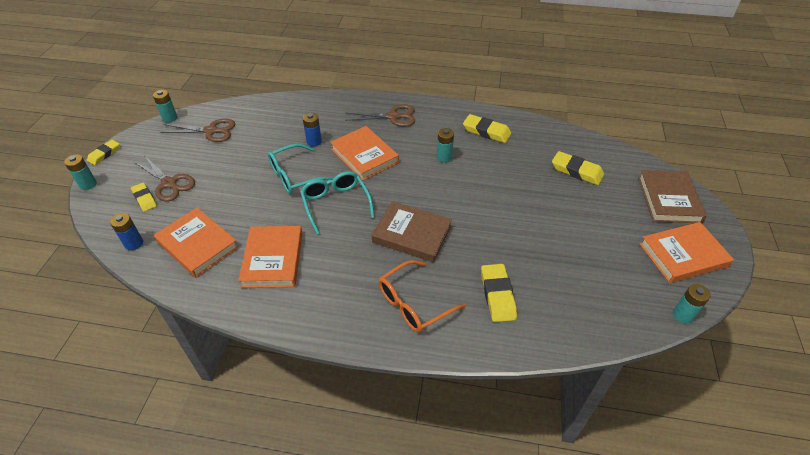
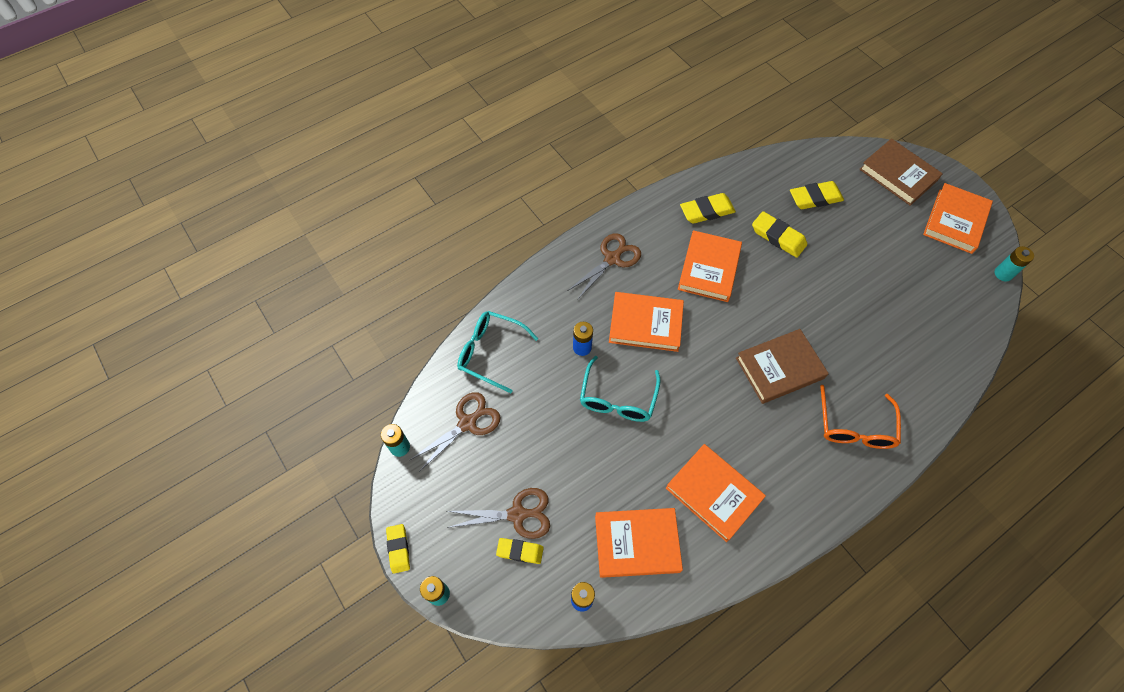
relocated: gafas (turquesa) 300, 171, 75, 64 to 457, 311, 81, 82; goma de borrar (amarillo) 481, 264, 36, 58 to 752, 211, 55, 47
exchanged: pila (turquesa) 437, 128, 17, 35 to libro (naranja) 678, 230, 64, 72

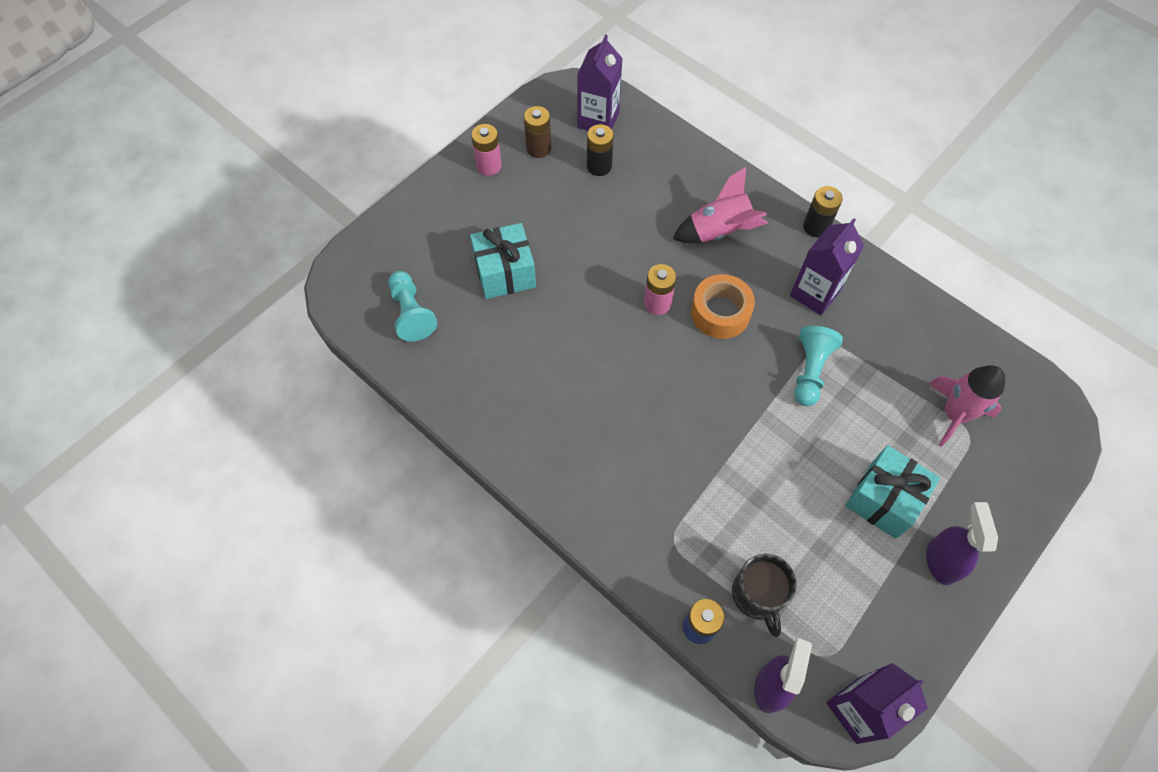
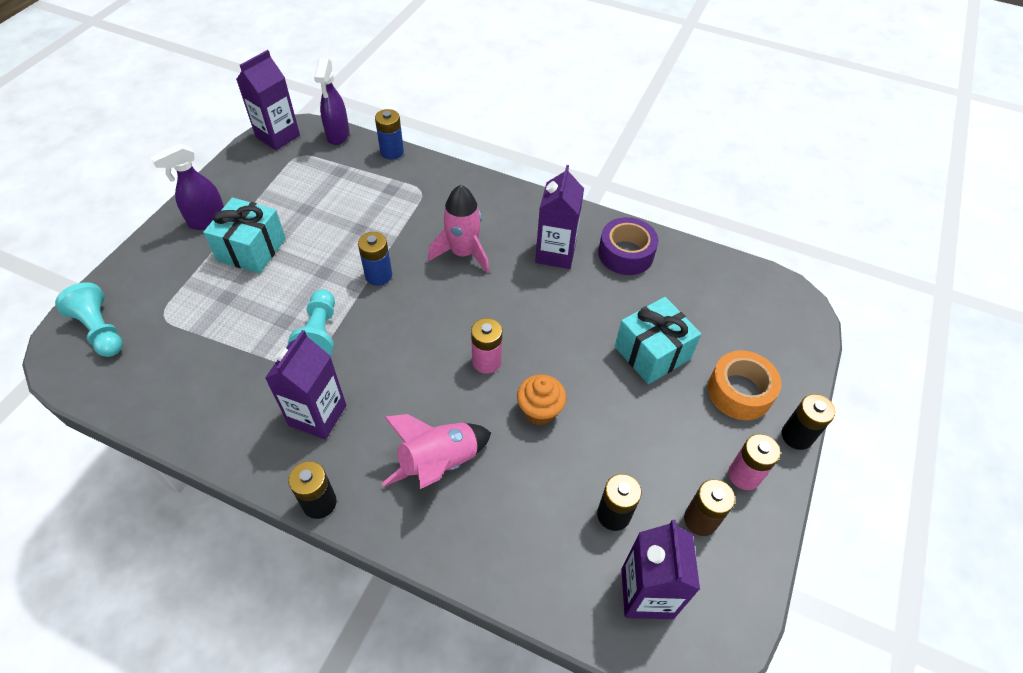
missing: taza (negro) 732, 554, 65, 83
appeared: pila (azul) 358, 232, 34, 54; magdalena (naranja) 517, 375, 49, 50; cartón de leche (morado) 535, 165, 49, 104; cinta adhesiva (morado) 598, 217, 60, 58; pila (negro) 781, 394, 54, 56
relocated: peón (turquesa) 388, 271, 49, 70 to 55, 282, 68, 75; cinta adhesiva (naranja) 691, 274, 64, 65 to 708, 351, 73, 69; cohete (rosa) 929, 365, 76, 82 to 428, 185, 61, 88
spun: pulverizador (morado) 926, 502, 72, 83 = 151, 143, 73, 87 75 degrees clockwise

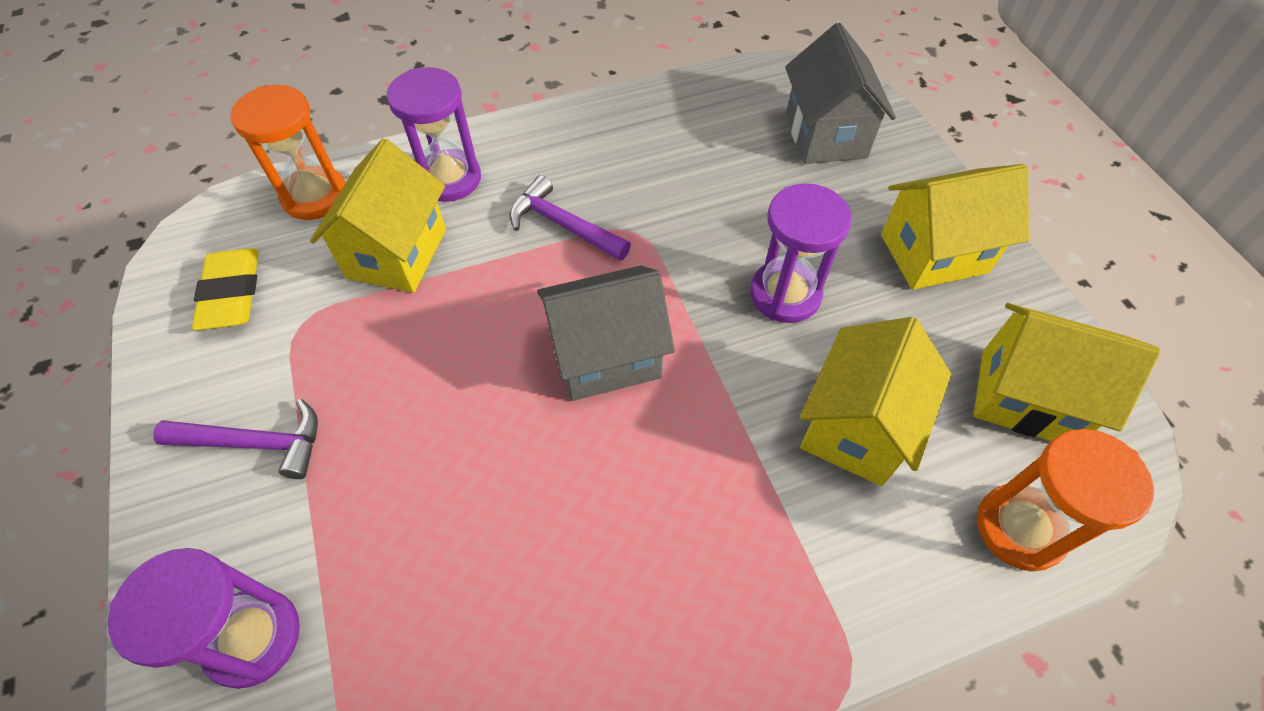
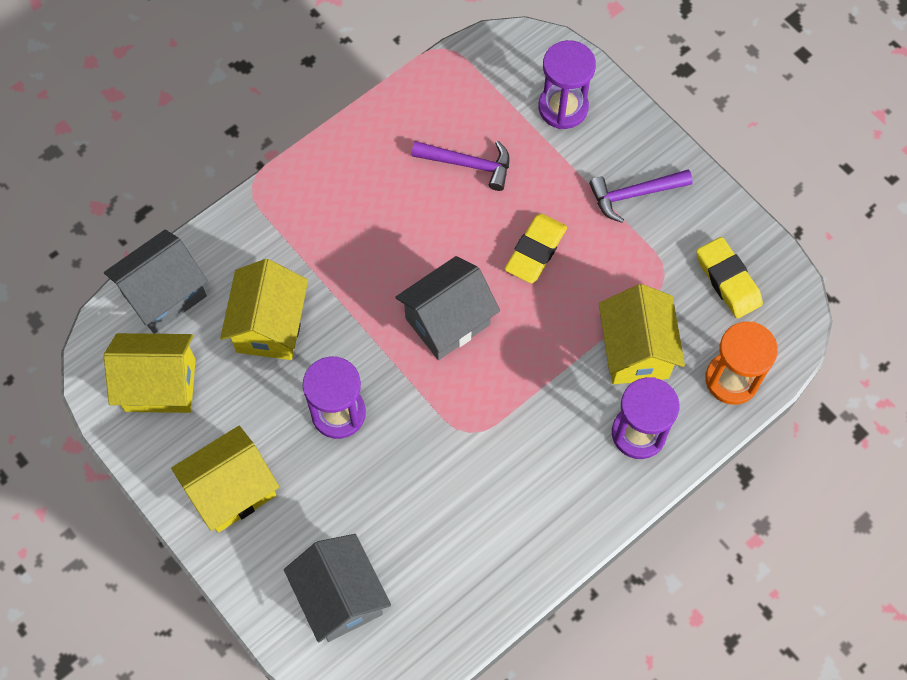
appeared: goma de borrar (amarillo) 505, 213, 62, 70
relocated: martillo (morado) 510, 175, 121, 86 to 411, 141, 99, 50
exchanged: reloj de arena (naranja) 977, 429, 177, 143 to casa (gris) 104, 229, 104, 105

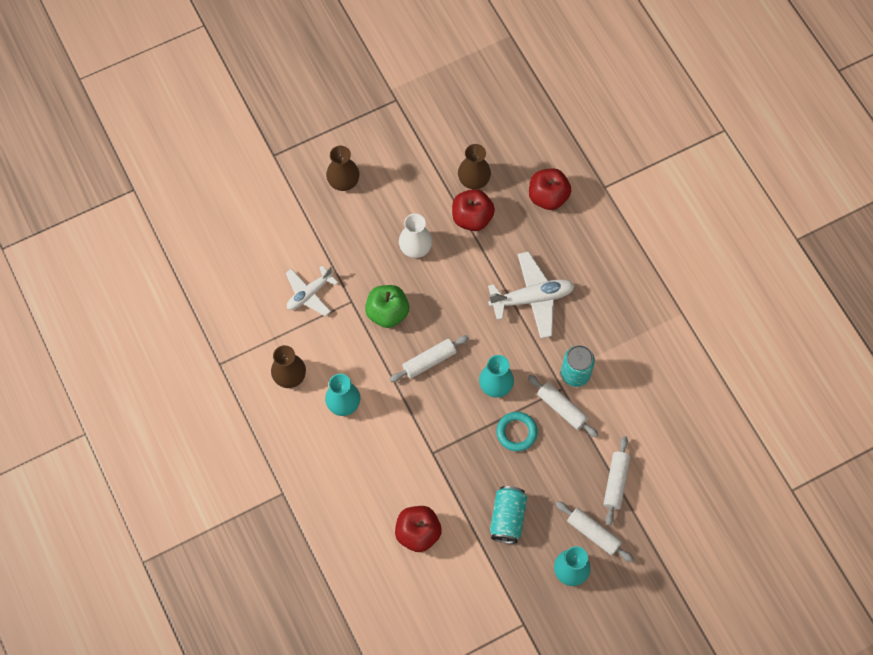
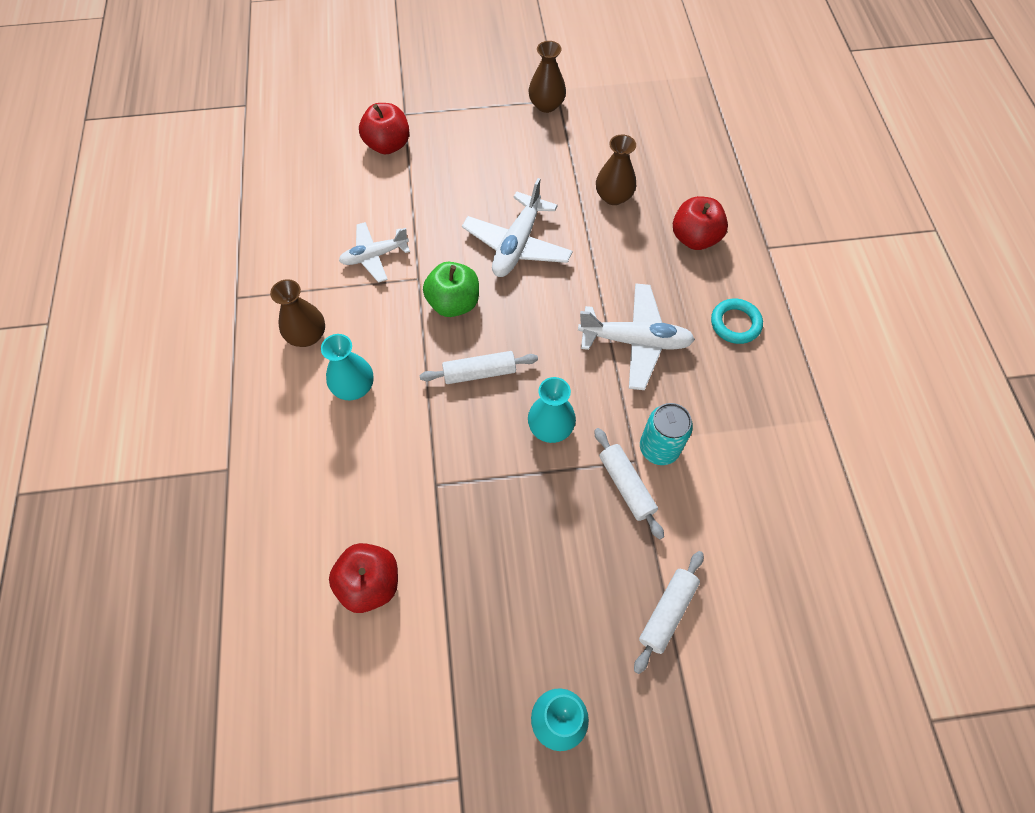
missing: lata (turquesa) 490, 486, 37, 58; rodillo (blanco) 556, 501, 78, 61
relocated: florero (marrón) 326, 146, 33, 45 to 528, 41, 38, 72; manzana (rojo) 452, 189, 43, 42 to 359, 103, 50, 52; anillo (turquesa) 496, 412, 42, 39 to 711, 299, 52, 45
exchanged: florero (blanco) 399, 213, 34, 45 to avión (blanco) 462, 178, 111, 99

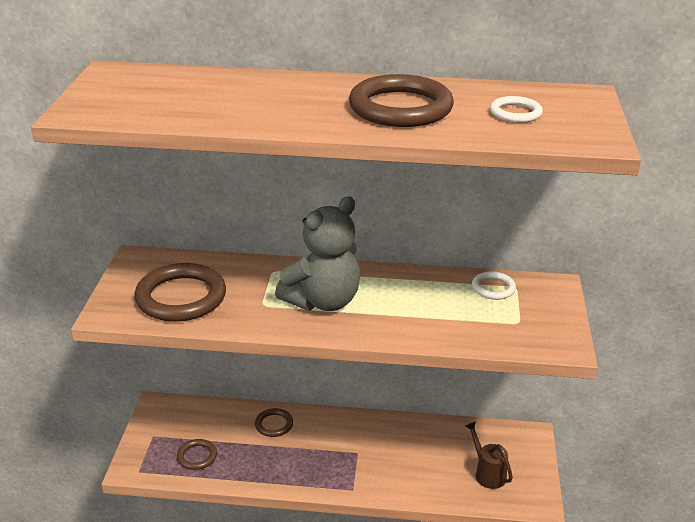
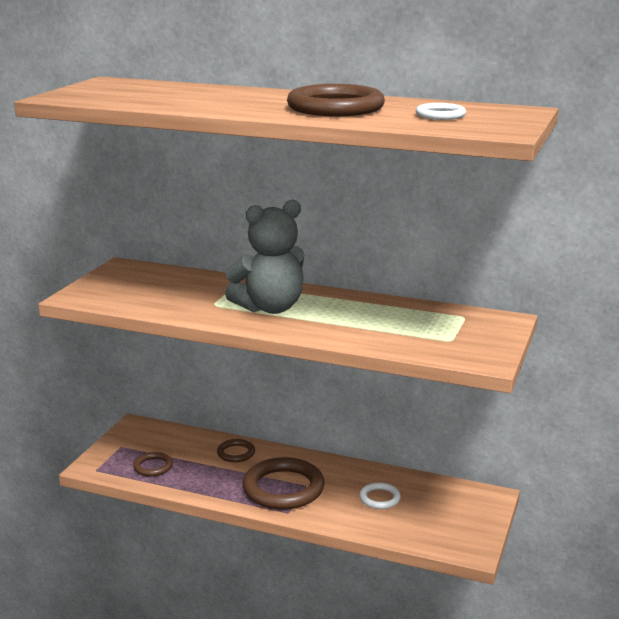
missing: regadera (marrón) 465, 421, 48, 68
relocated: anillo (marrón) 134, 263, 92, 59 to 243, 457, 82, 53; anillo (blanco) 472, 271, 44, 29 to 359, 482, 42, 27

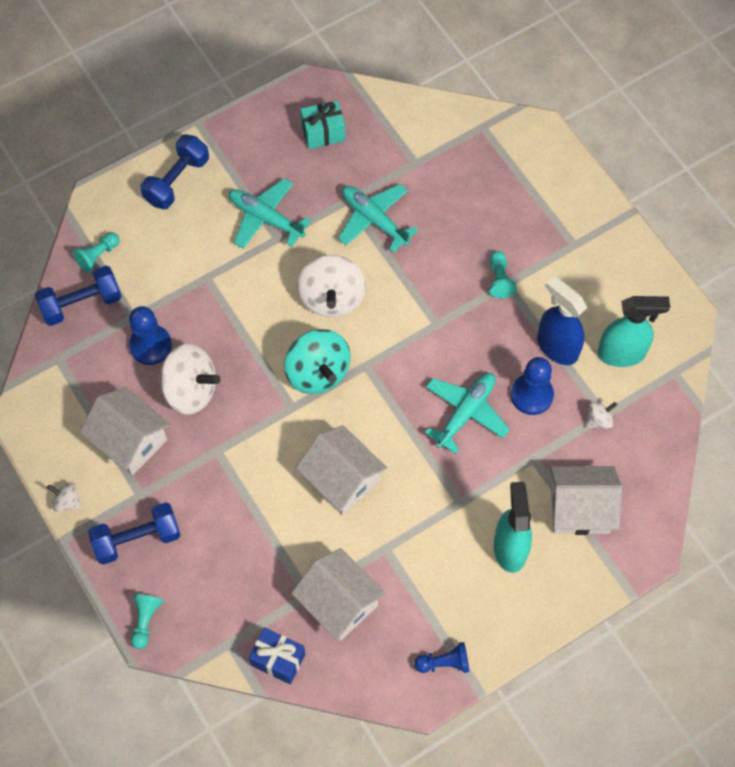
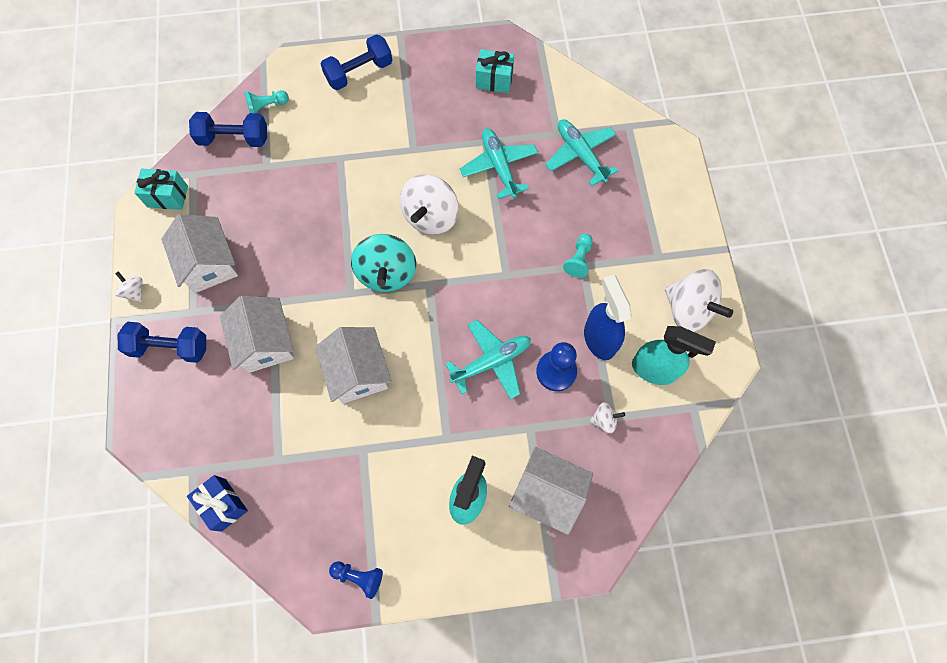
missing: peón (azul) 129, 306, 43, 59; peón (turquesa) 131, 594, 32, 55
appeared: regalo (turquesa) 134, 168, 54, 42
relocated: peonza (blanco) 158, 344, 62, 70 to 665, 269, 68, 63; avión (turquesa) 229, 178, 82, 71 to 545, 119, 73, 67; casa (blanco) 291, 548, 95, 93 to 220, 296, 74, 77

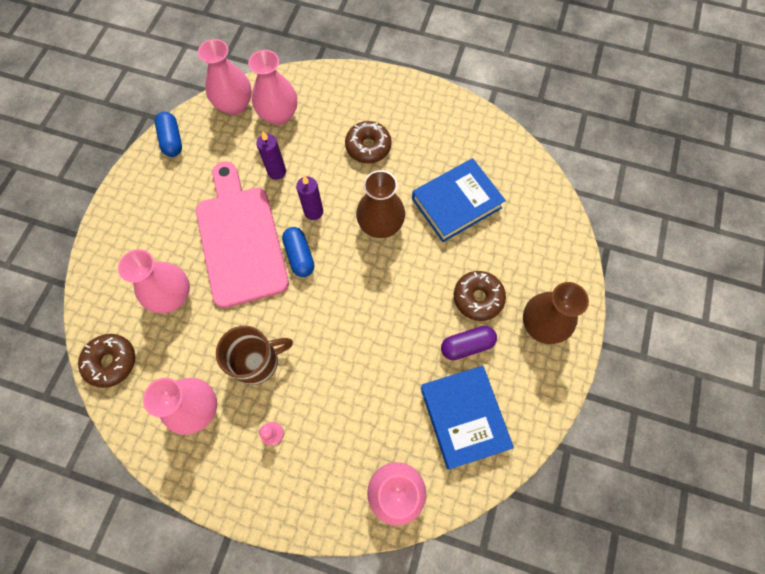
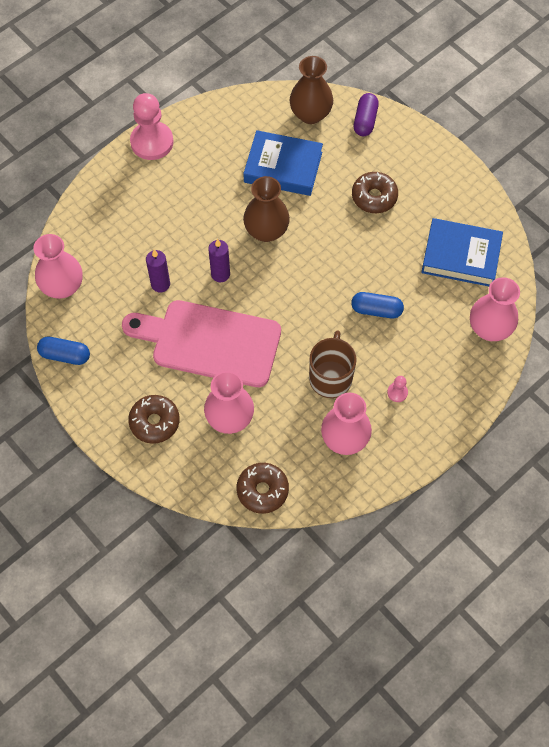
missing: florero (rosa) 248, 50, 49, 75
appeared: peón (rosa) 130, 93, 43, 67
relocated: cápsula (azul) 282, 227, 32, 50 to 351, 292, 53, 27; rosquilla (marrón) 345, 121, 47, 42 to 128, 395, 52, 49; cápsula (morado) 441, 326, 56, 34 to 354, 93, 25, 43; florero (marrón) 523, 282, 66, 62 to 290, 56, 43, 68
spun: libro (azul) 412, 158, 94, 84 = 243, 130, 80, 66 75 degrees counterclockwise

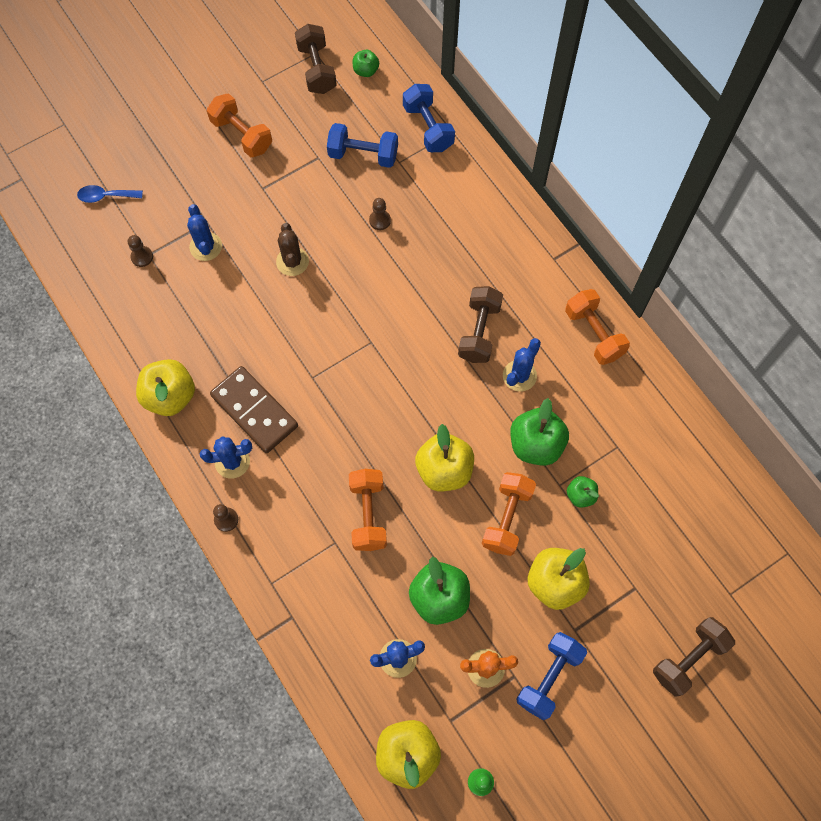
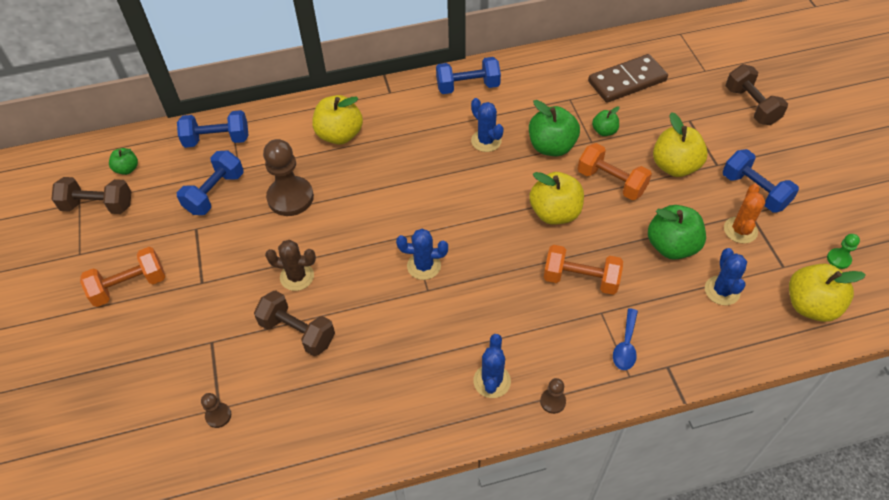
relocated: cuchara (azul) 77, 185, 66, 18 to 613, 308, 25, 62; manzana (amarillo) 136, 359, 59, 57 to 312, 95, 51, 50; cactus (azul) 187, 204, 35, 57 to 396, 229, 52, 51; ficha de dominó (marrón) 210, 366, 88, 87 to 588, 54, 80, 49; mancuerna (marrón) 458, 286, 45, 77 to 254, 290, 81, 66
colour: mancuerna (naranja) 565, 289, 65, 76 to mancuerna (azul) 436, 57, 65, 37
size: peón (marrón) 369, 198, 22, 32 = 263, 139, 51, 77 x2.17

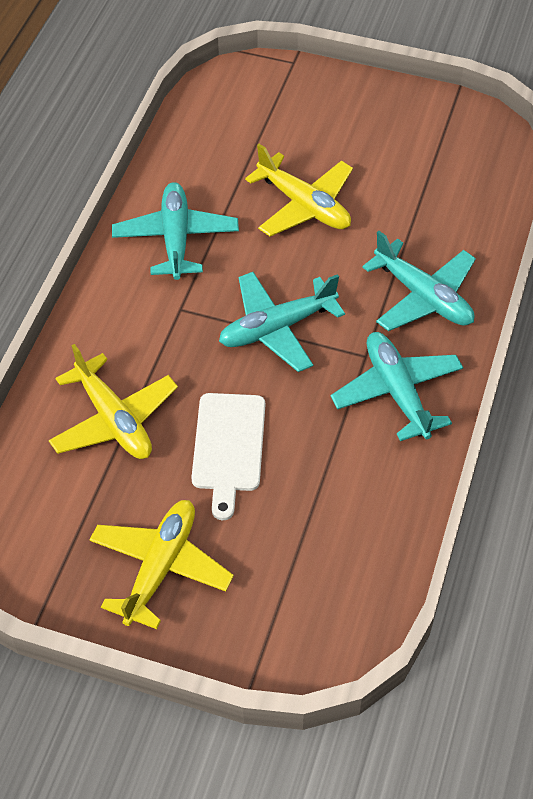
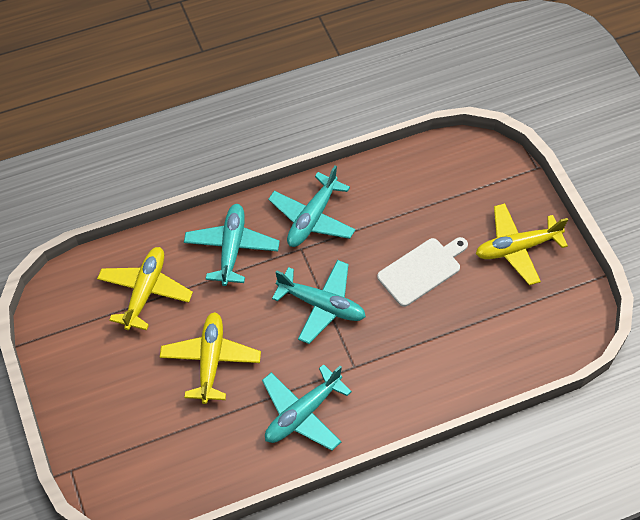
relocated: avión (amarillo) 49, 344, 129, 115 to 97, 247, 96, 83

